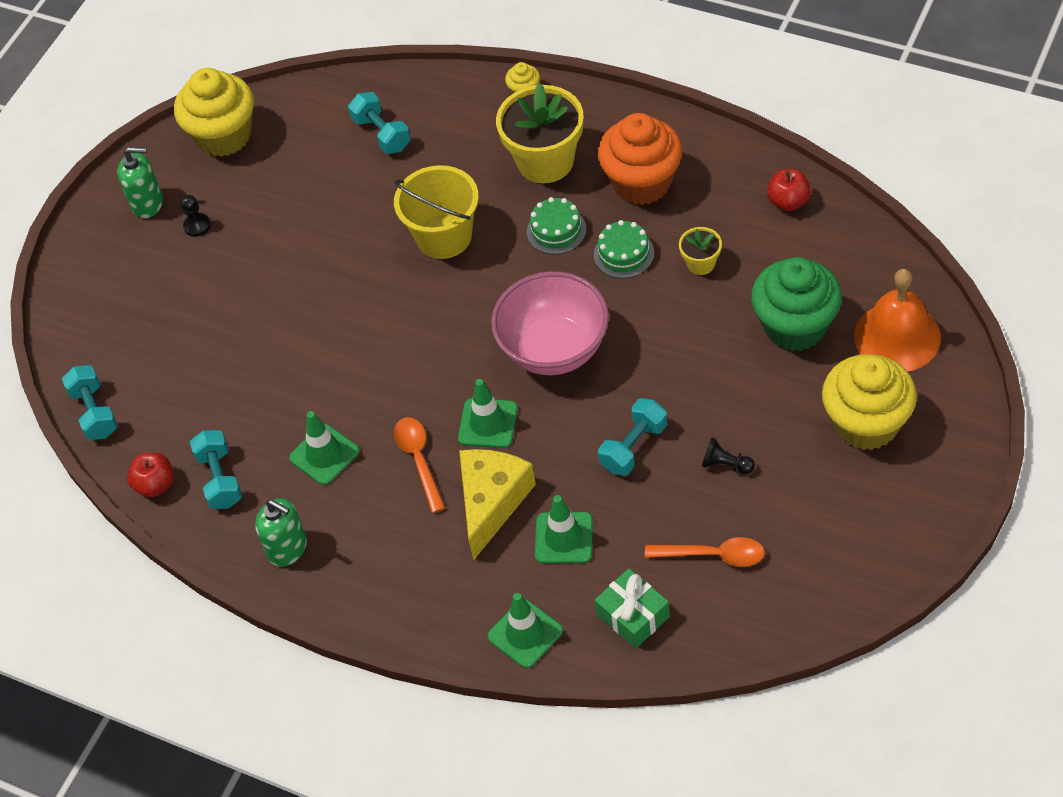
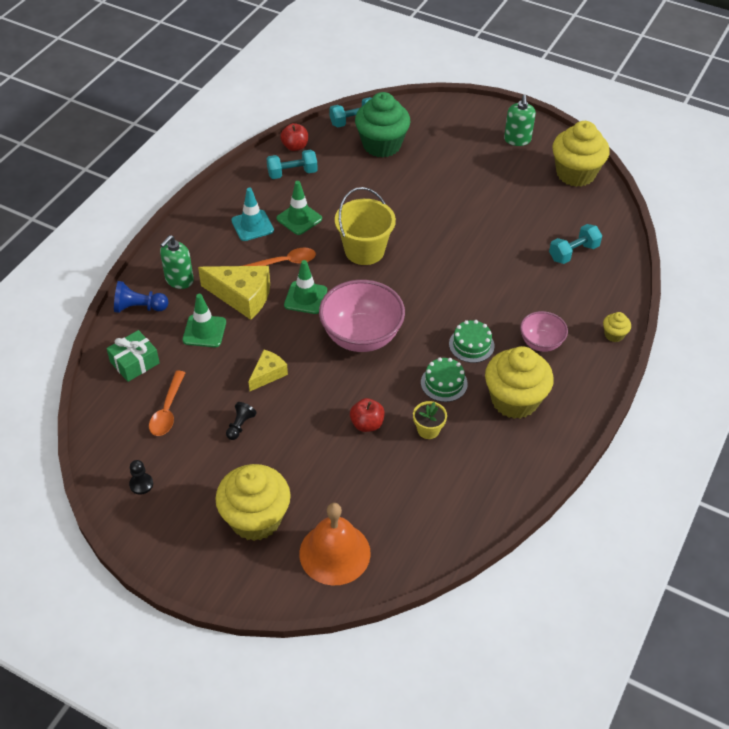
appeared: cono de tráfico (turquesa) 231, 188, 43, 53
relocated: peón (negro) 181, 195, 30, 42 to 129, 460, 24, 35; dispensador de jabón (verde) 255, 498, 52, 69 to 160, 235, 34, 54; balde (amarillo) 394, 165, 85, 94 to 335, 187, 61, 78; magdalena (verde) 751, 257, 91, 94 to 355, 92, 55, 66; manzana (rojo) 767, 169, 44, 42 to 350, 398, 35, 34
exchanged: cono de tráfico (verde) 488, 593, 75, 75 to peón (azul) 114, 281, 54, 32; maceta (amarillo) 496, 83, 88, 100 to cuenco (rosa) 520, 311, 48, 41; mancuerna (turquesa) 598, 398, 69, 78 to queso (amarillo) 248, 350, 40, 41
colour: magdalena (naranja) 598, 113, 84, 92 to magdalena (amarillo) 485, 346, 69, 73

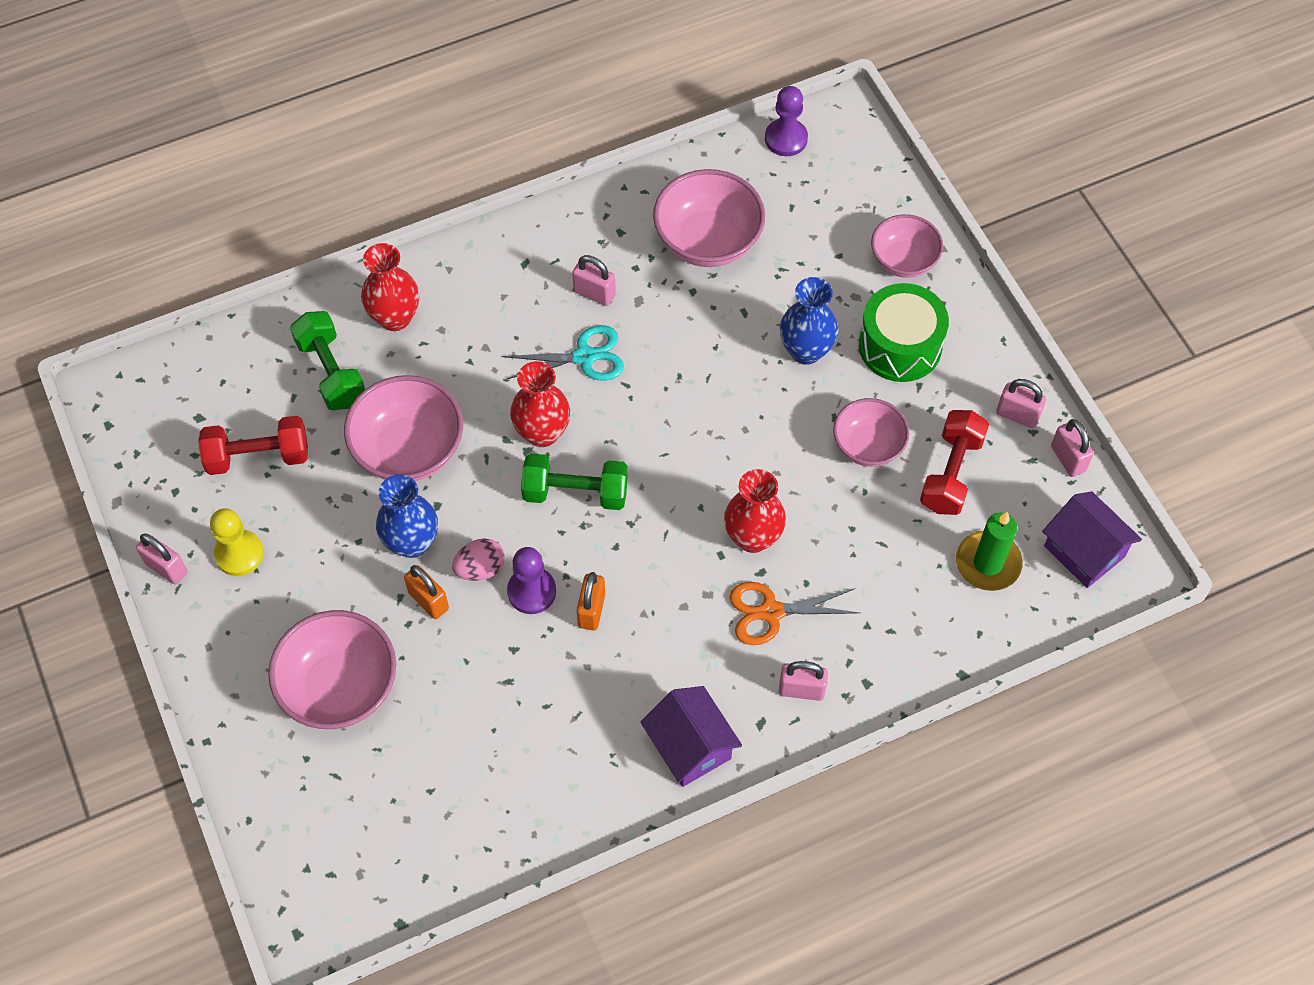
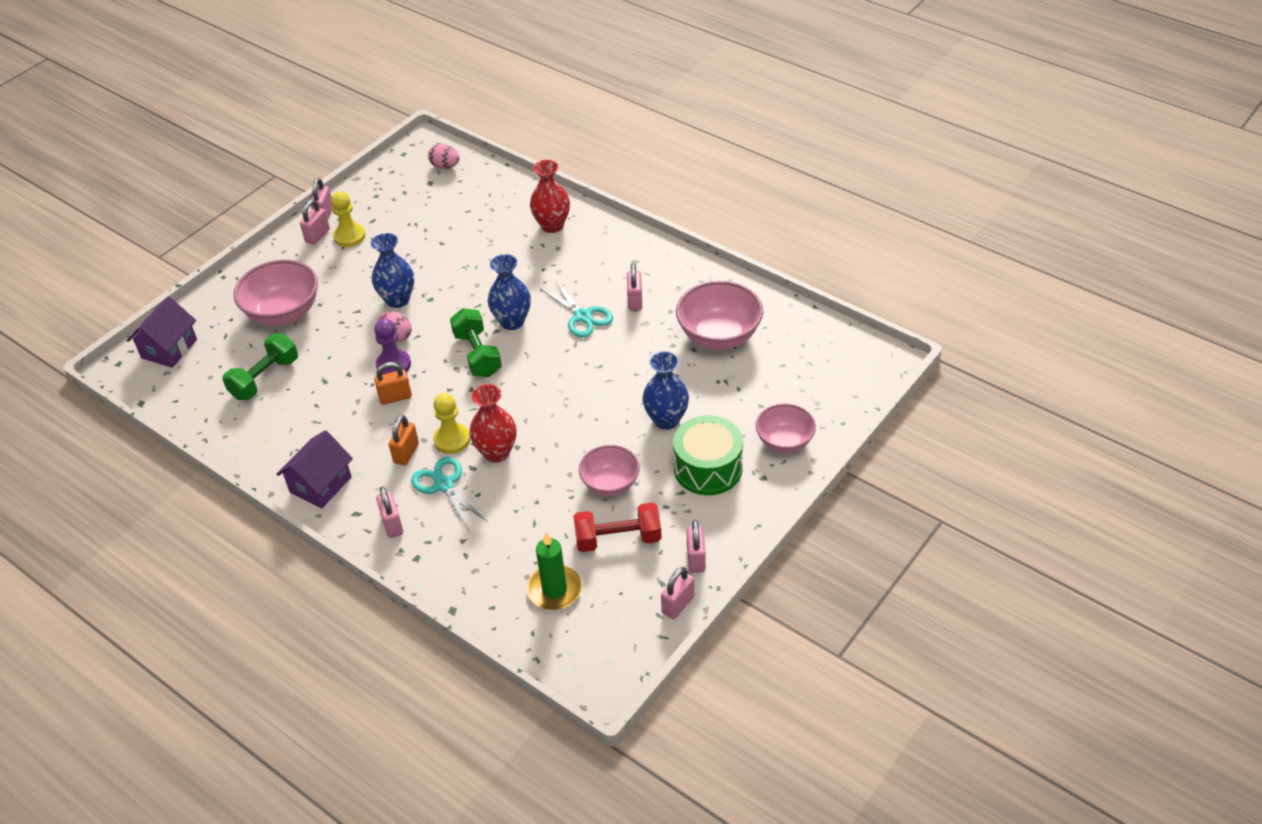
missing: mancuerna (rojo) 198, 416, 110, 59; cuenco (rosa) 344, 375, 119, 106; peón (morado) 765, 86, 43, 70
appeared: candado (rosa) 300, 200, 30, 45; huevo (rosa) 428, 143, 31, 26; peón (amarillo) 433, 393, 37, 61
relocated: mancuerna (verde) 290, 311, 75, 99 to 222, 333, 76, 67; candado (naranja) 404, 565, 45, 54 to 389, 415, 30, 51; casa (morado) 1042, 491, 100, 97 to 127, 296, 70, 72
colour: florero (rojo) 510, 361, 60, 86 to florero (azul) 488, 254, 43, 76; tijeras (naranja) 730, 582, 130, 63 to tijeras (turquesa) 411, 457, 77, 74

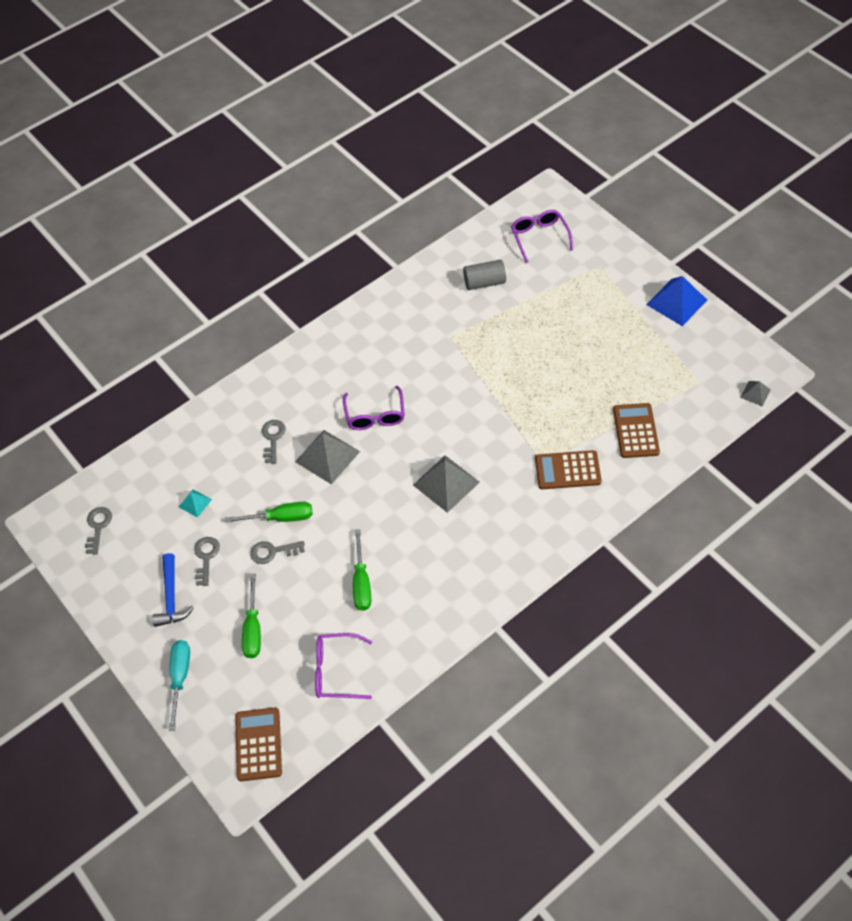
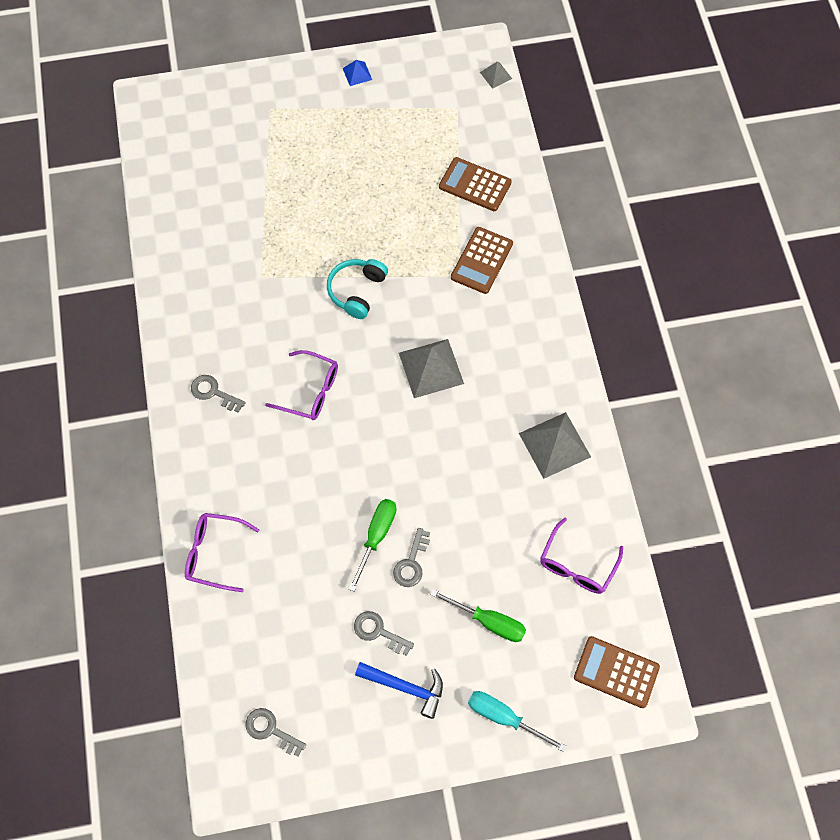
missing: pirámide (turquesa) 179, 489, 33, 29; destornillador (verde) 353, 529, 18, 82; cilindro (gris) 463, 260, 43, 30
appeared: auriculares (turquesa) 327, 259, 61, 60
relocated: llave (gris) 262, 420, 23, 44 to 191, 375, 55, 38; pirámide (gris) 295, 430, 65, 55 to 519, 412, 72, 67; gafas (morado) 511, 210, 62, 53 to 185, 513, 74, 79
size: pirámide (azul) 646, 276, 61, 50 = 343, 60, 29, 26 x0.51

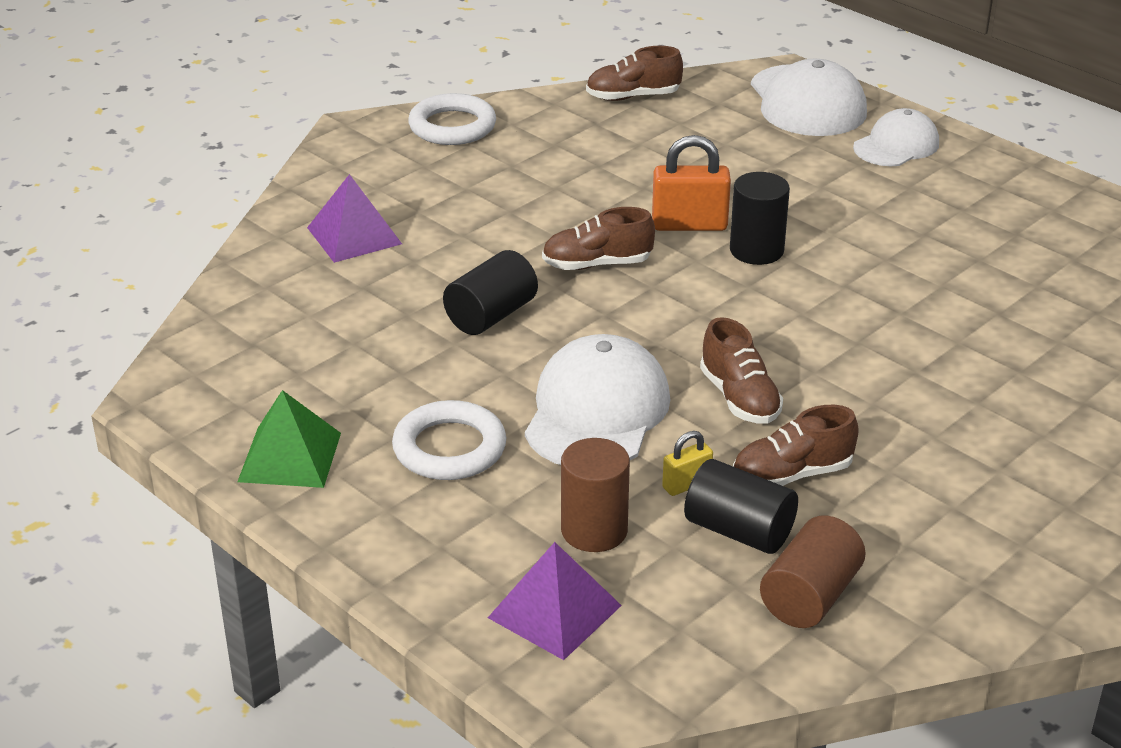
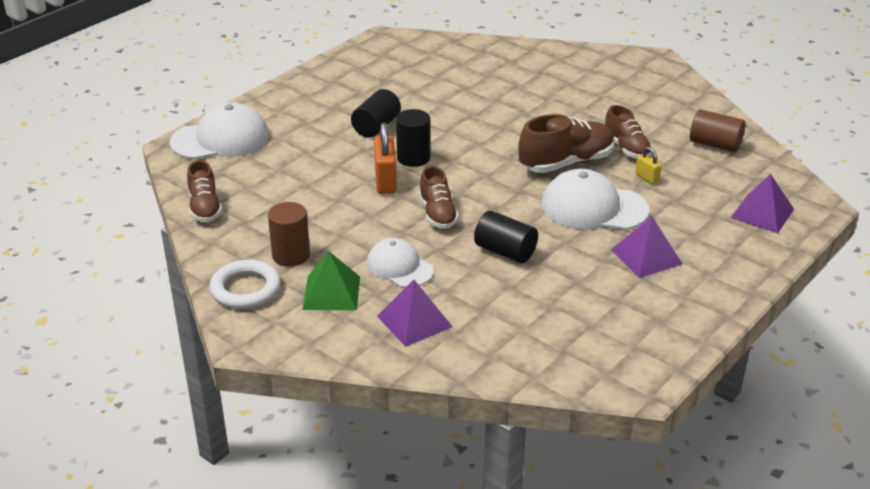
relocated: pirámide (verde) 237, 390, 104, 98 to 302, 252, 58, 58; cilindro (marrón) 561, 438, 69, 114 to 268, 202, 42, 65; cilindro (negro) 684, 459, 114, 95 to 351, 89, 50, 49; gorra (blanco) 853, 108, 86, 58 to 367, 238, 67, 50
exchanged: anillo (blanco) 392, 400, 114, 80 to pirámide (morado) 611, 216, 71, 62
size: zapato (marrón) 700, 317, 83, 107 = 518, 114, 97, 59 x1.56

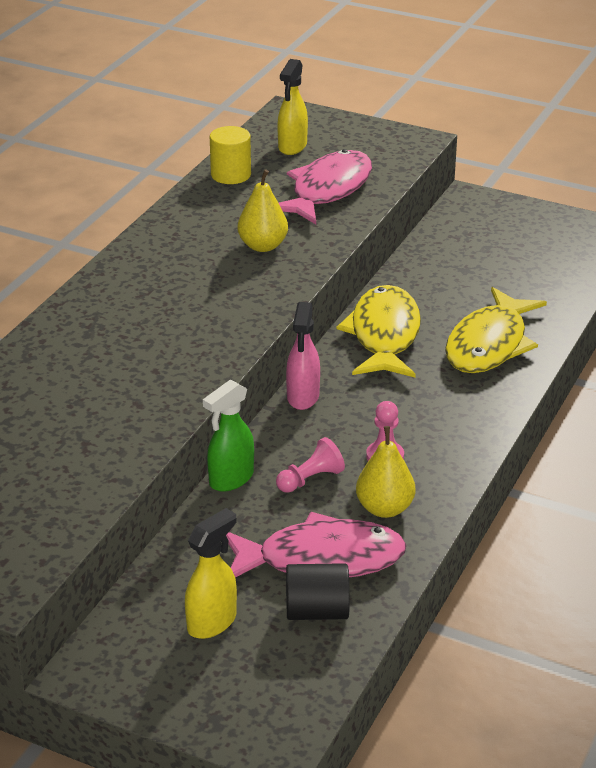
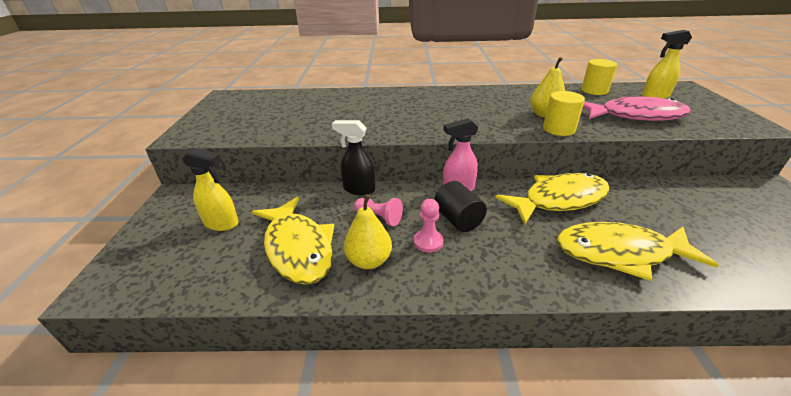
appeared: cilindro (amarillo) 543, 91, 42, 45
relocated: cilindro (negro) 286, 563, 64, 57 to 434, 181, 53, 51
colour: pulverizador (verde) 203, 380, 51, 111 to pulverizador (negro) 332, 120, 43, 75; pez (rosa) 226, 512, 181, 66 to pez (amarillo) 252, 197, 82, 88

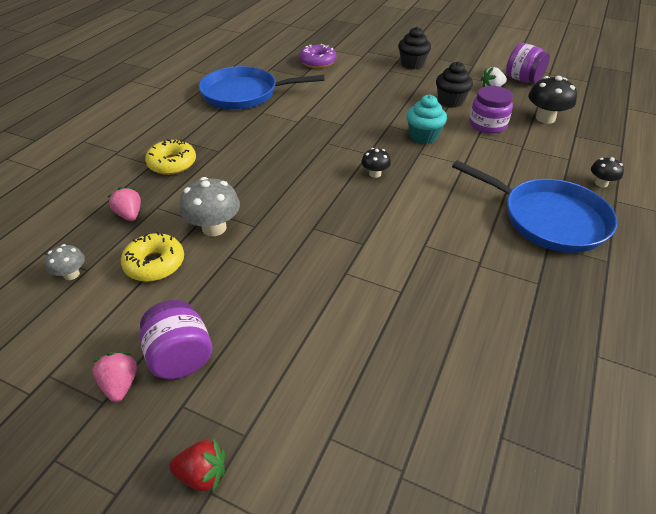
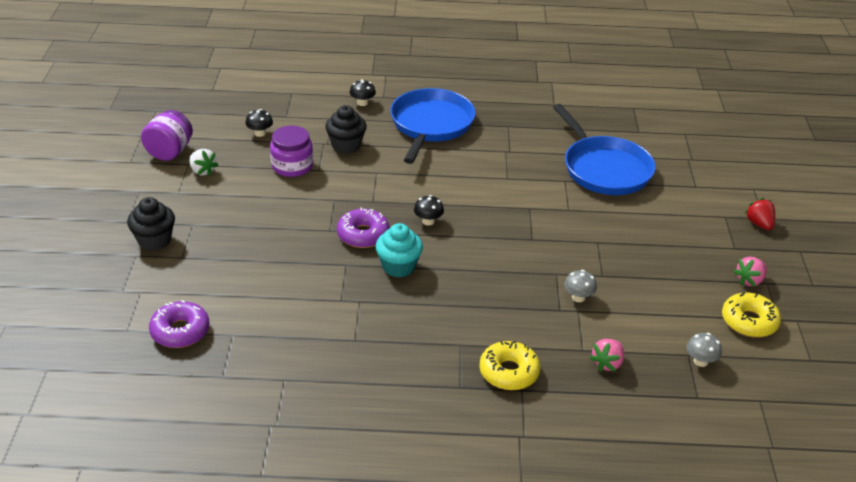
missing: tarro (morado) 140, 300, 72, 79
appeared: rosquilla (morado) 337, 208, 53, 40
relocated: rosquilla (amarillo) 121, 232, 63, 50 to 722, 292, 59, 45; sartén (azul) 199, 66, 126, 44 to 553, 104, 103, 91; magdalena (turquesa) 407, 95, 40, 49 to 376, 223, 47, 55; magdalena (negro) 436, 61, 37, 47 to 325, 105, 42, 49
size: seta (gris) 180, 177, 60, 60 = 564, 270, 33, 32 x0.57; seta (negro) 528, 76, 49, 48 = 245, 109, 28, 28 x0.57

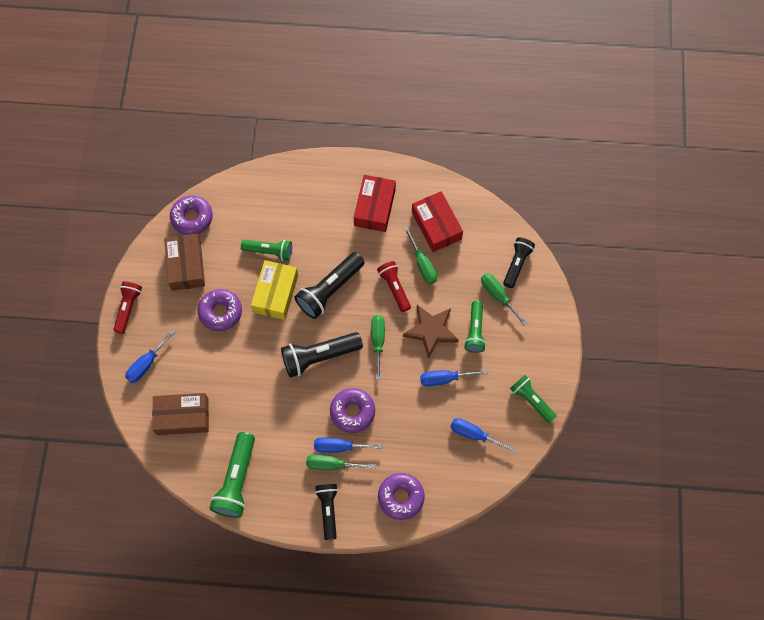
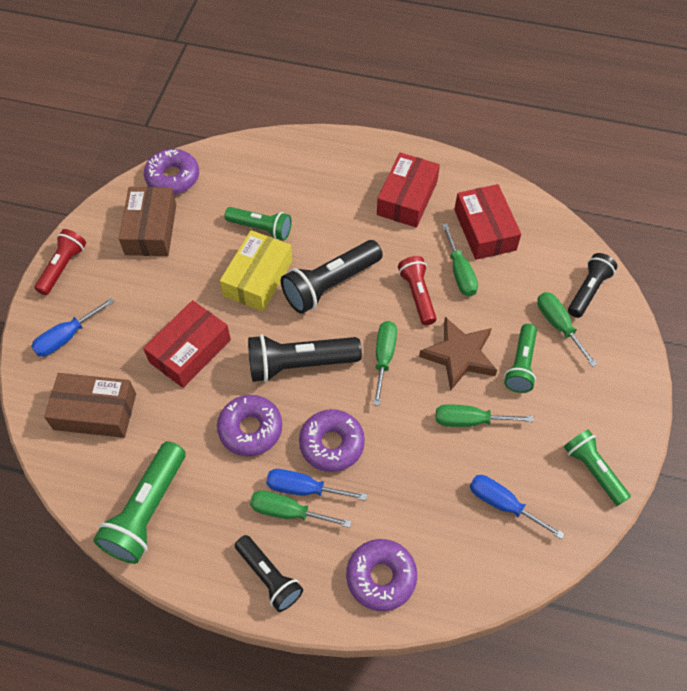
appeared: caja (rojo) 143, 300, 88, 88
relocated: rosquilla (morado) 198, 289, 44, 42 to 217, 395, 65, 61
colour: destornillador (azul) 420, 370, 68, 16 to destornillador (verde) 436, 404, 97, 23
spun: lámpara de mano (negro) 315, 484, 23, 56 = 235, 535, 68, 77 135 degrees clockwise

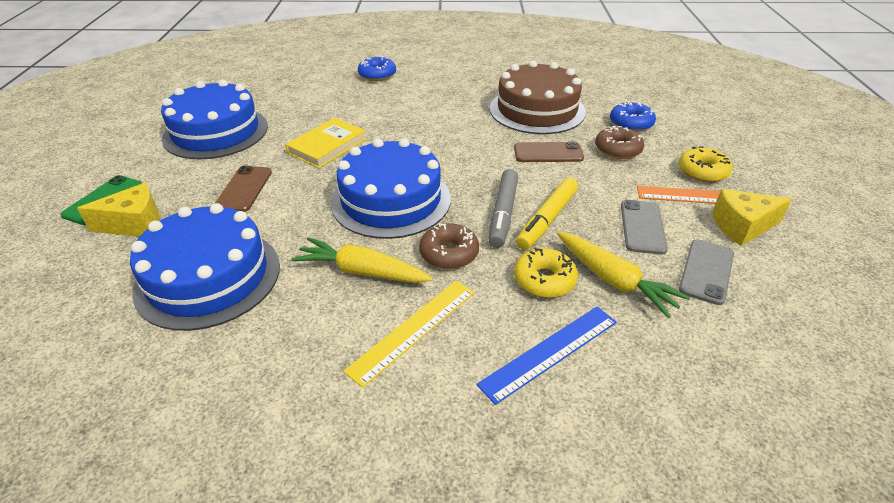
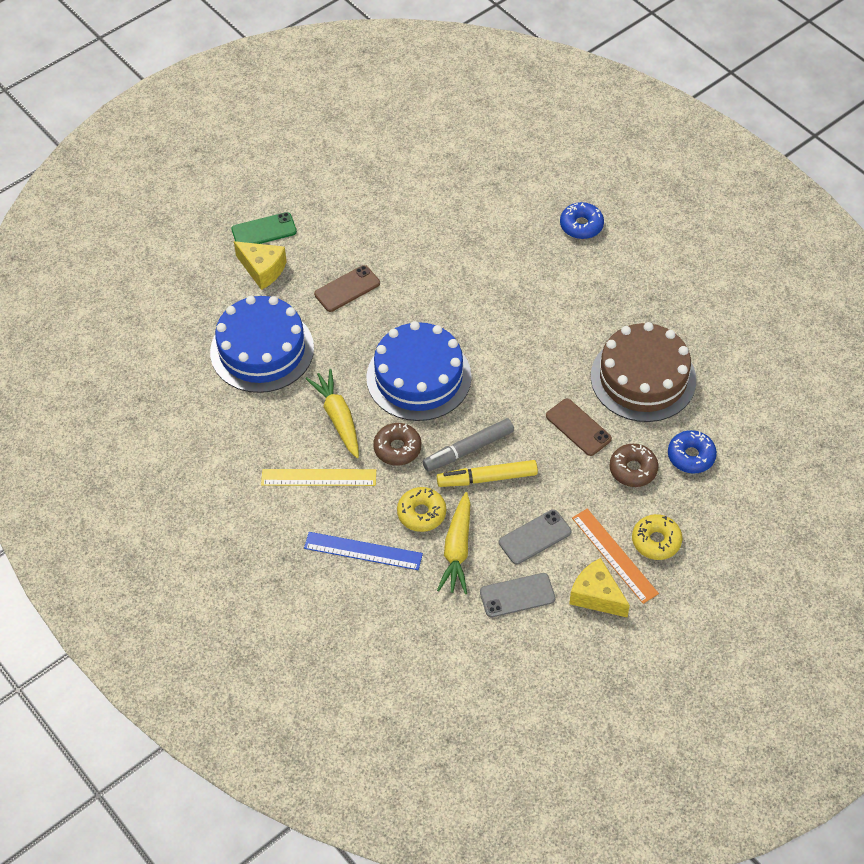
missing: tarta (azul) 161, 79, 107, 81; libro (amarillo) 285, 118, 82, 50

